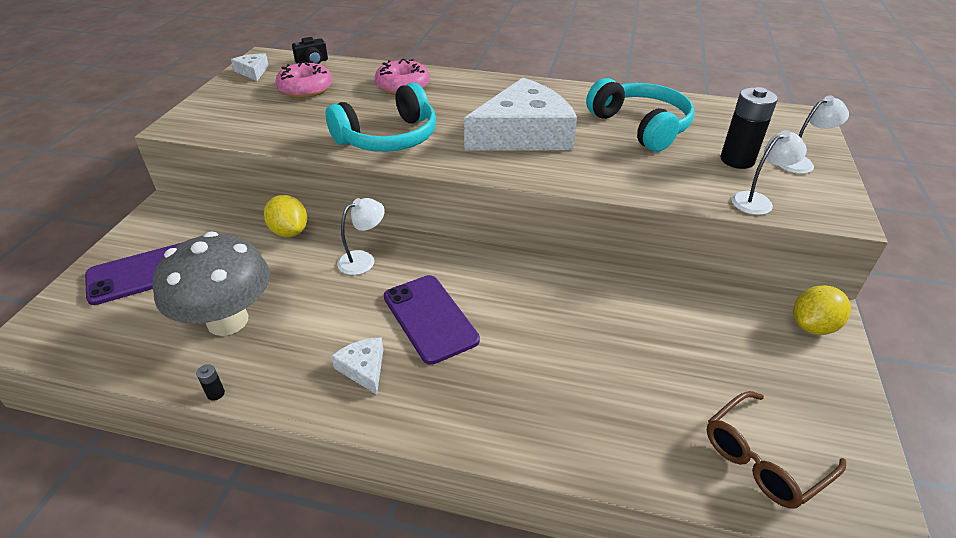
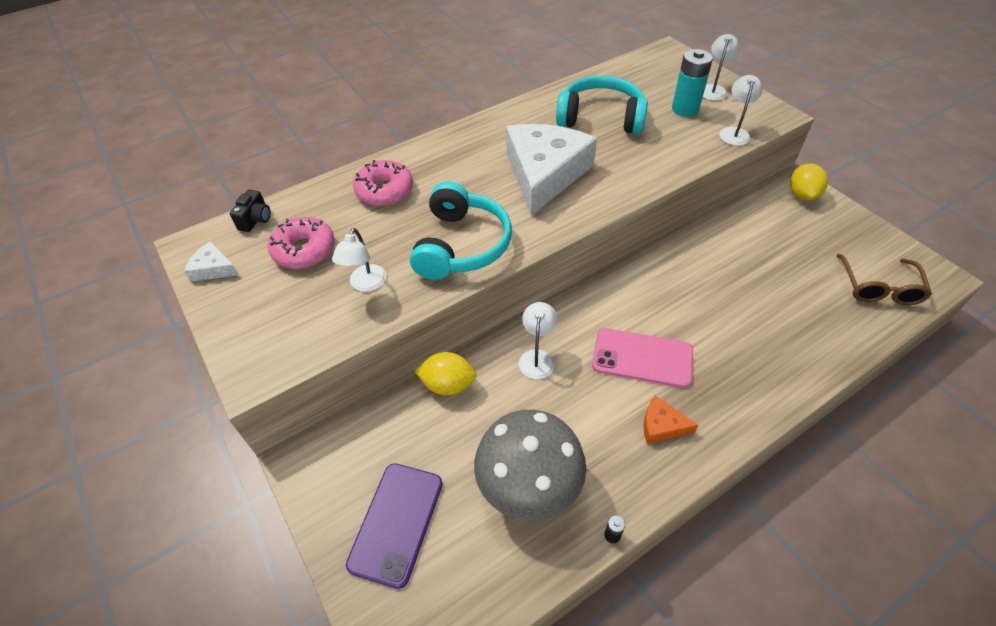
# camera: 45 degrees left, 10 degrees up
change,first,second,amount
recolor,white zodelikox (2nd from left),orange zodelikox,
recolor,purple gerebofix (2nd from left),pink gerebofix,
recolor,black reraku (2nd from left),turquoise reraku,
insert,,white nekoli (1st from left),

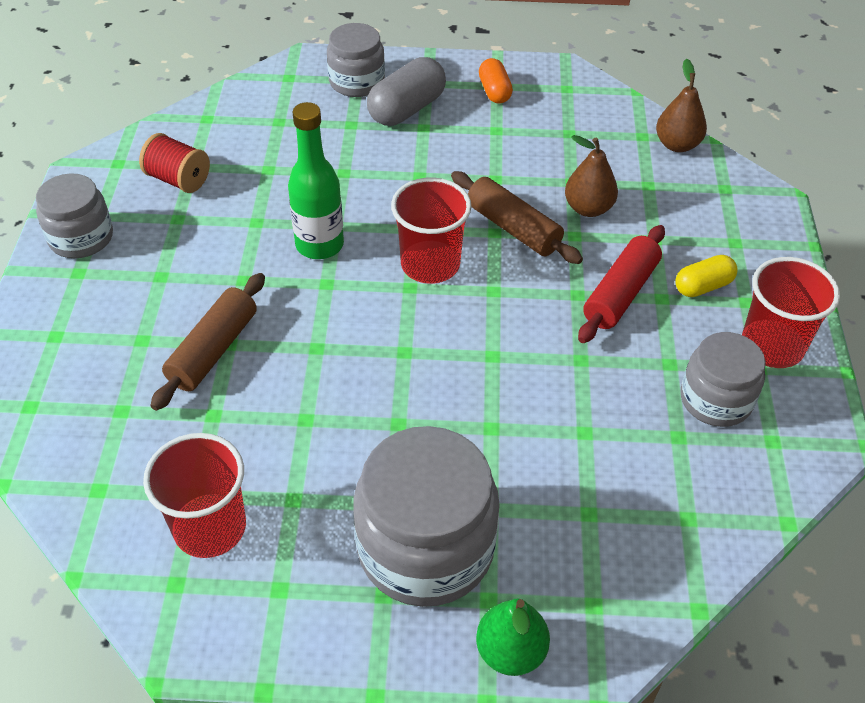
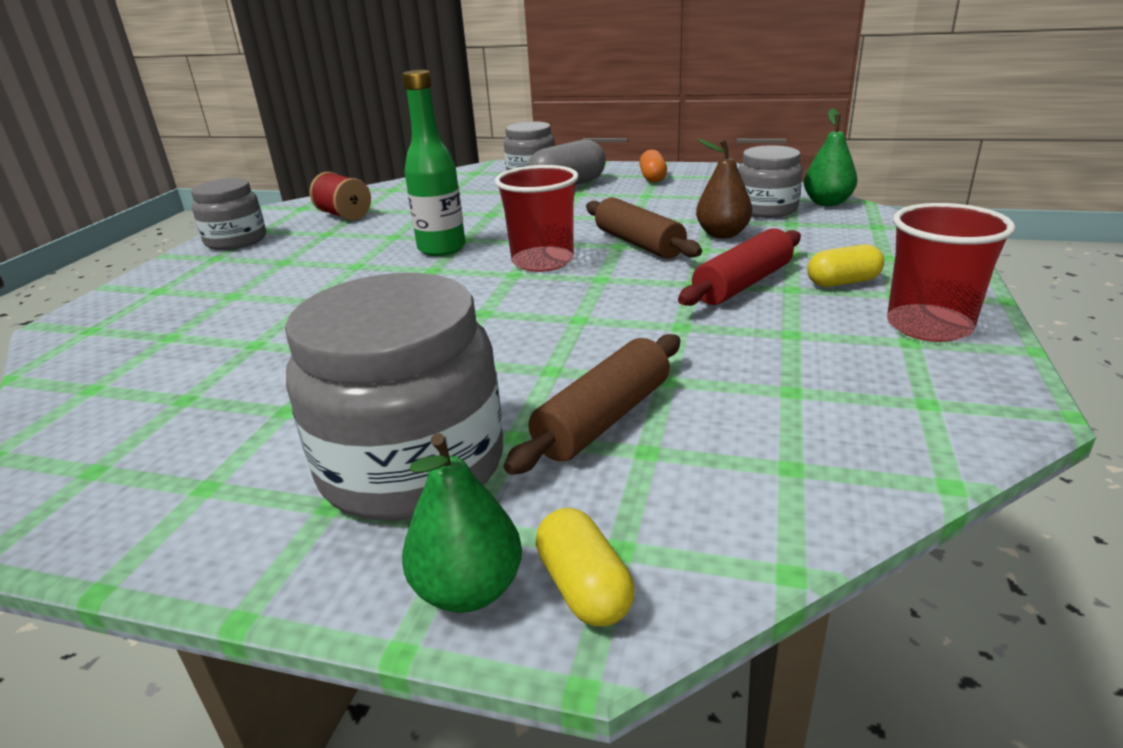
# camera: 15 degrees right, 20 degrees down
change,first,second,amount
delete,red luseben (1st from left),,
move,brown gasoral (1st from left),,
recolor,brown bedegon (2nd from left),green bedegon (2nd from left),
move,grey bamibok (4th from left),,
insert,,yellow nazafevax (1st from left),

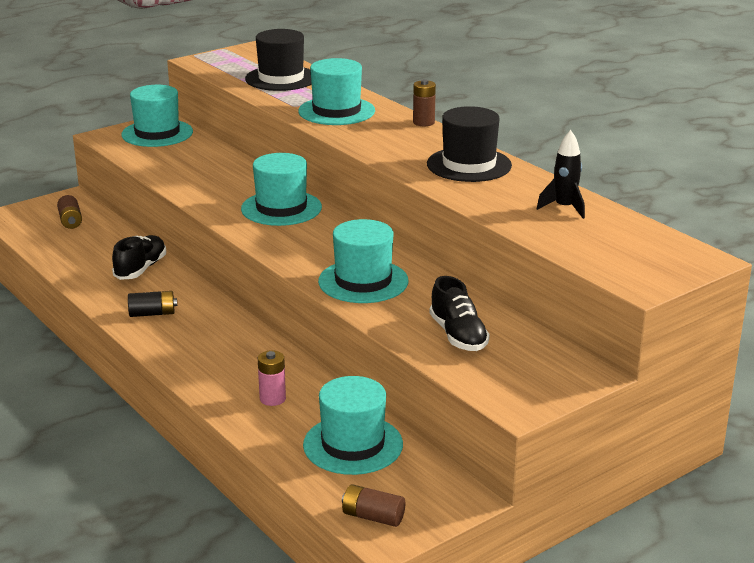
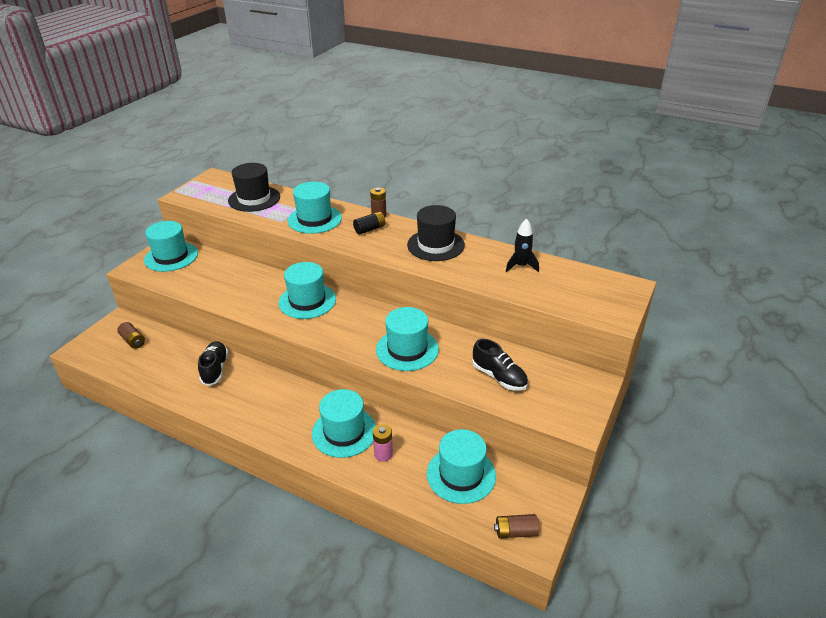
# camera: 25 degrees left, 10 degrees up
change,first,second,amount
move,black reraku,,
insert,,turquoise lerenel (4th from left),

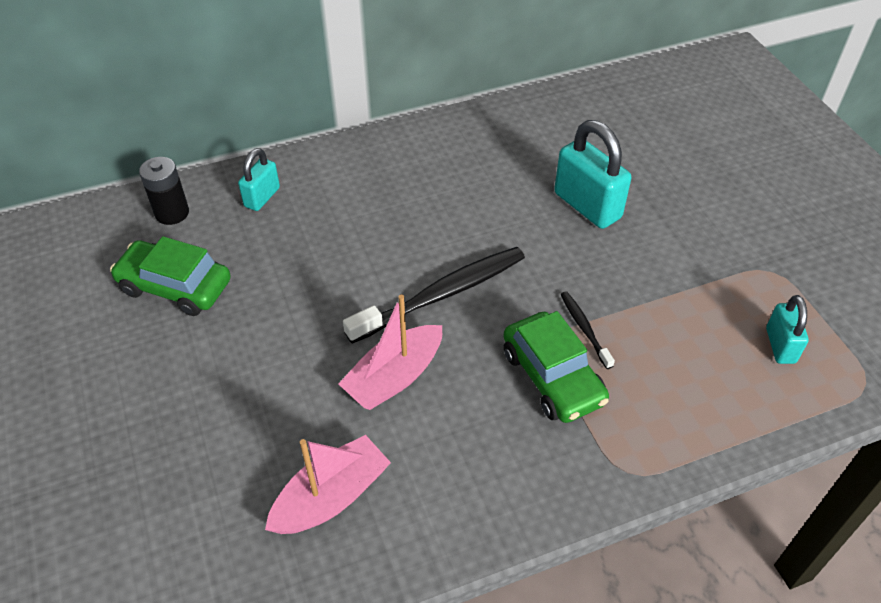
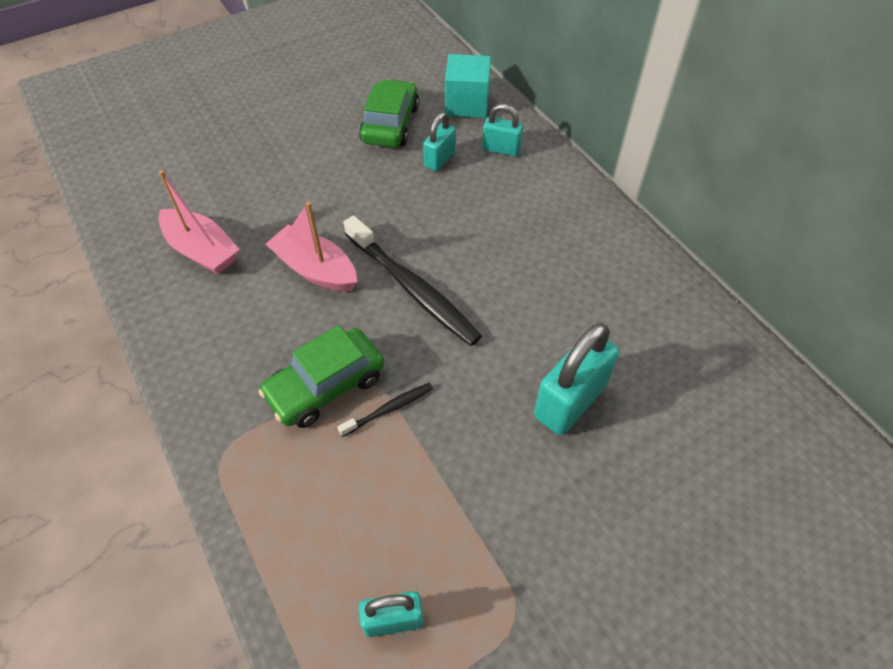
# camera: 80 degrees right, 5 degrees up
change,first,second,amount
replace,black reraku,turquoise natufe,
insert,,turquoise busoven (2nd from left),

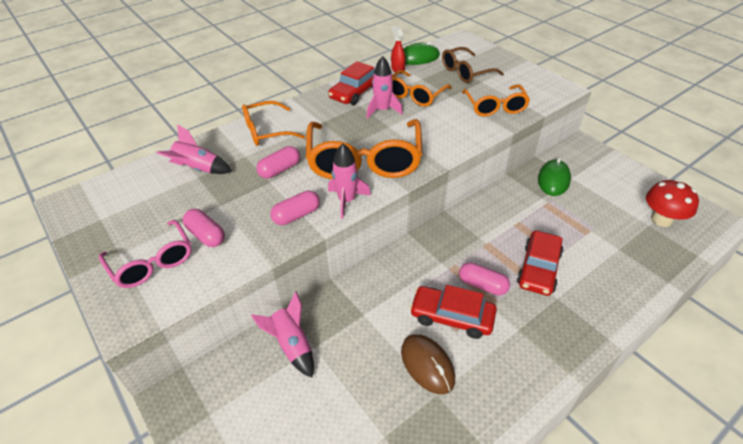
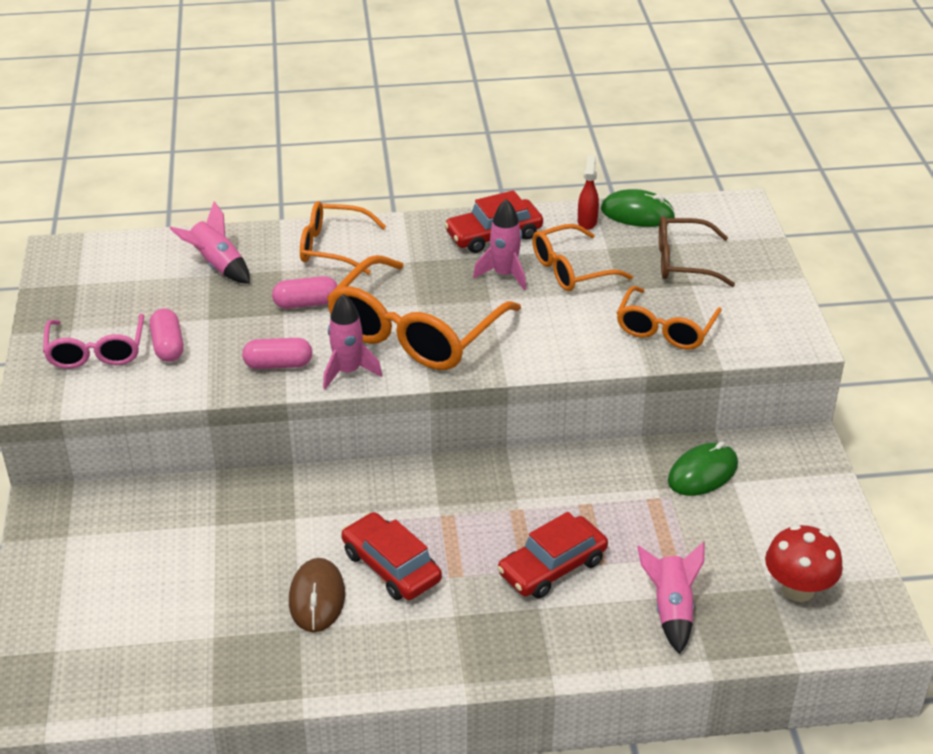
# camera: 30 degrees right, 5 degrees down
change,first,second,amount
move,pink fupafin (2nd from left in the first image),pink fupafin (4th from left),
delete,pink nazafevax (4th from left),,

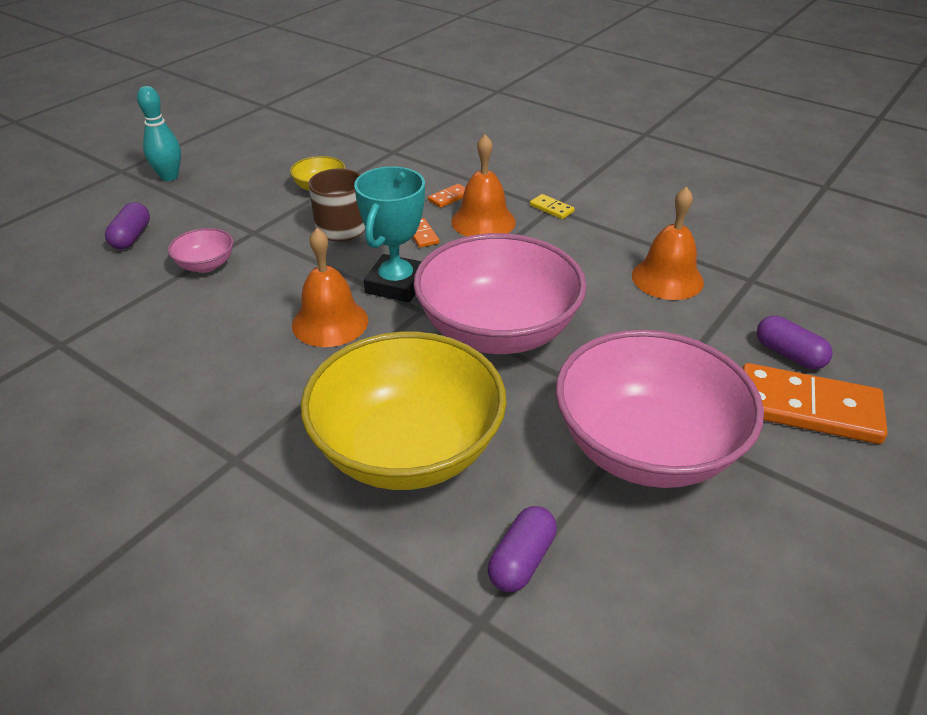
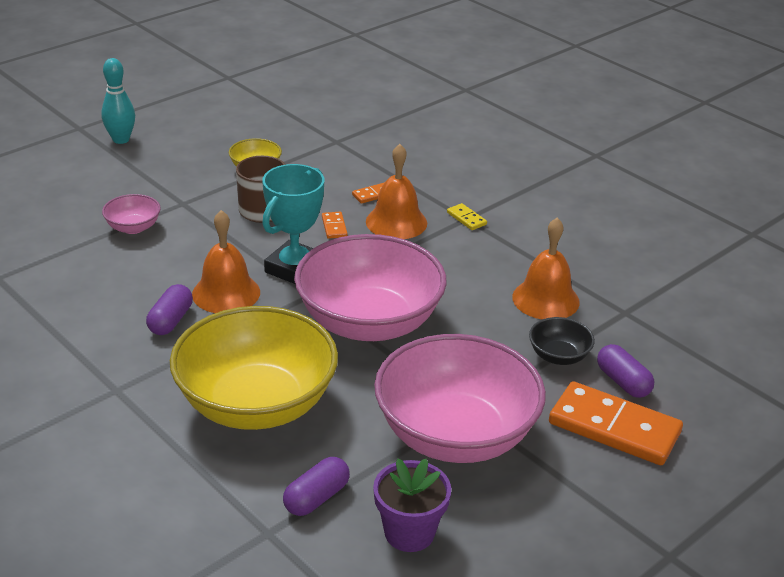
# camera: 10 degrees right, 5 degrees down
change,first,second,amount
move,purple nazafevax (1st from left),,
insert,,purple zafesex,
insert,,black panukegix,

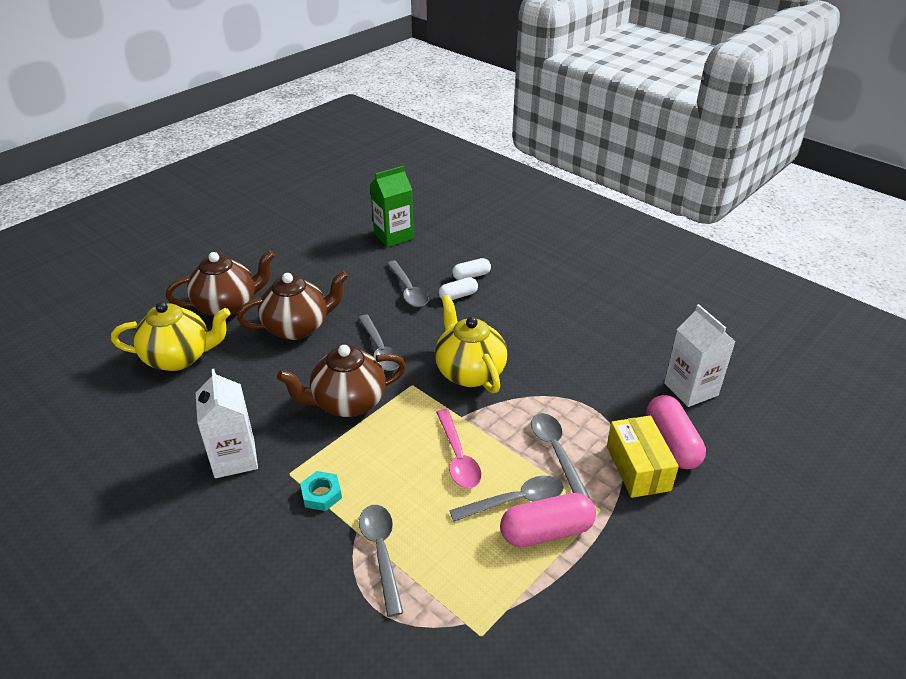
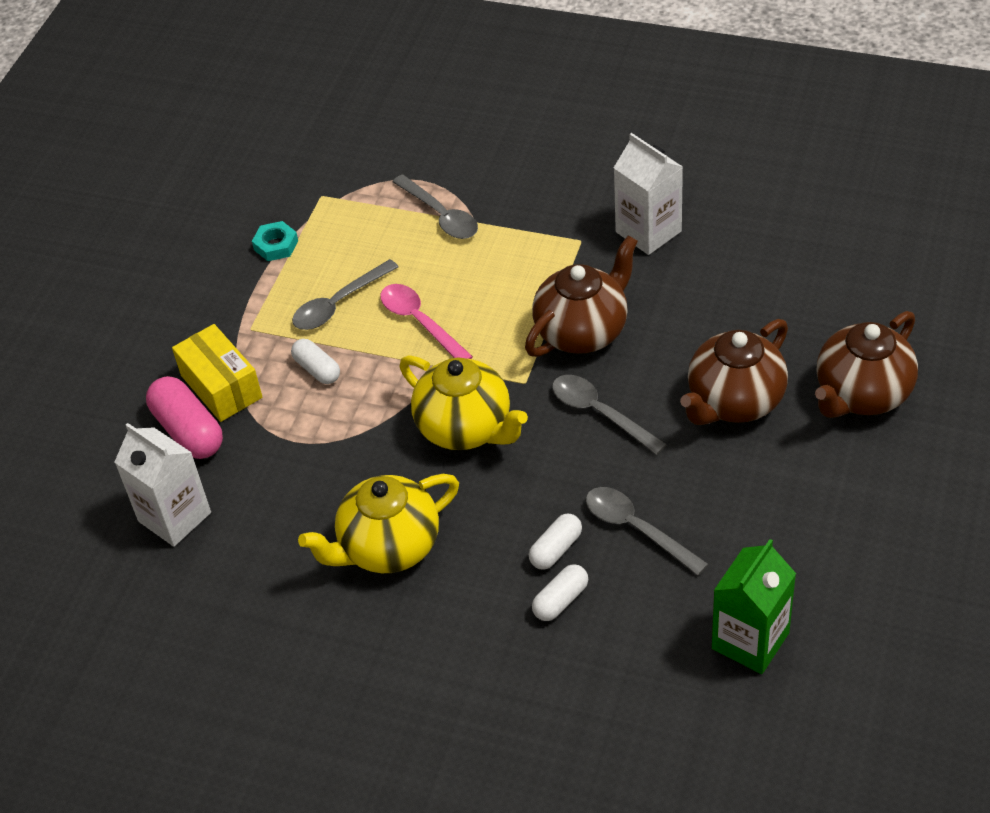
# camera: 160 degrees right, 10 degrees up
change,first,second,amount
move,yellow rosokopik (1st from left),,
move,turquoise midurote,,
delete,pink nazafevax (1st from left),,
replace,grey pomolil (5th from left),white nazafevax (1st from left),

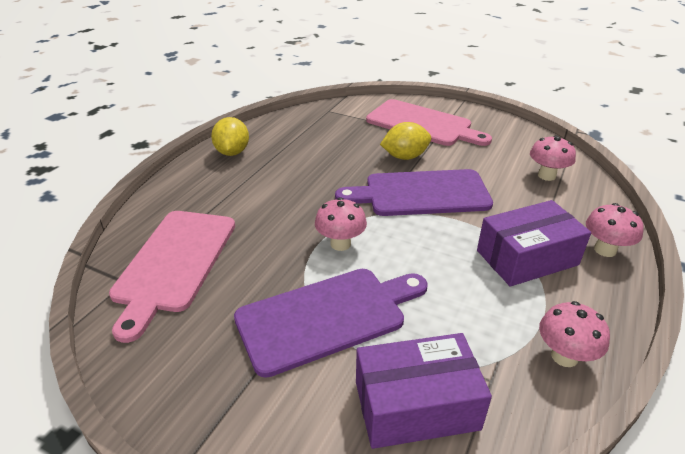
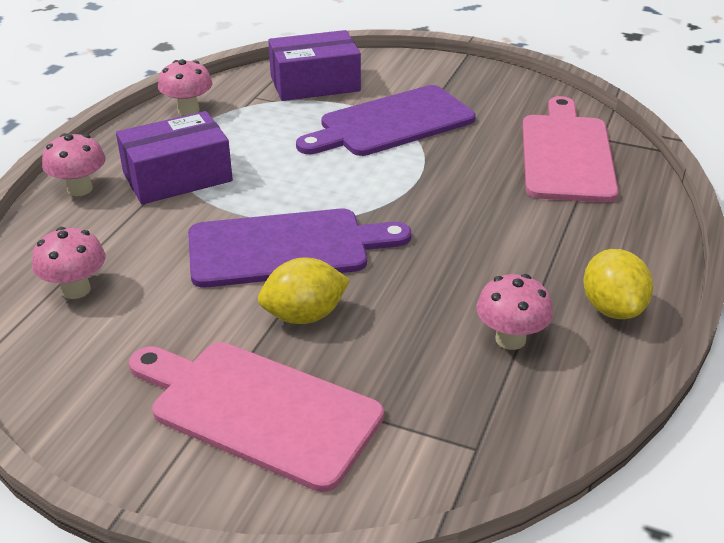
# camera: 175 degrees right, 0 degrees up
change,first,second,amount
move,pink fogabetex (1st from left in the first image),pink fogabetex (4th from left),

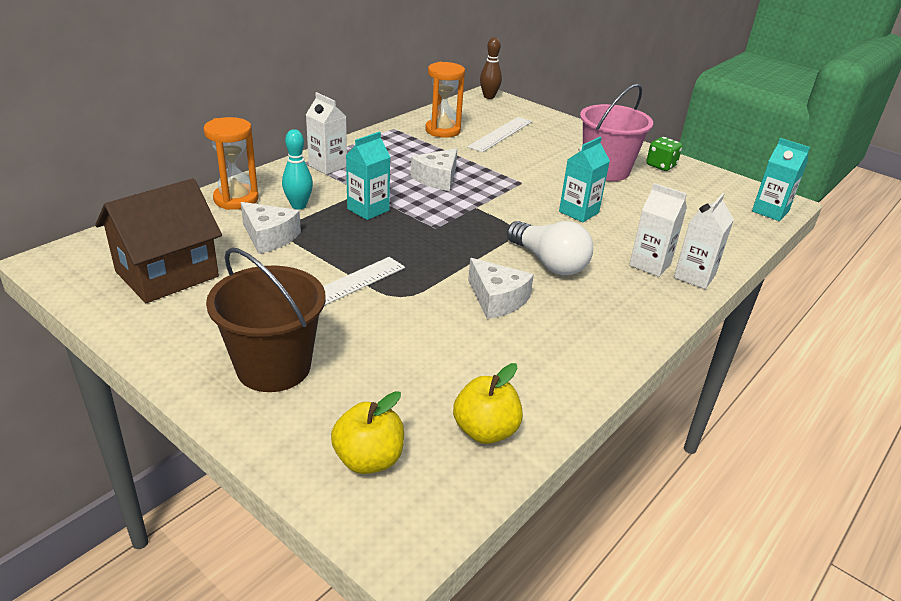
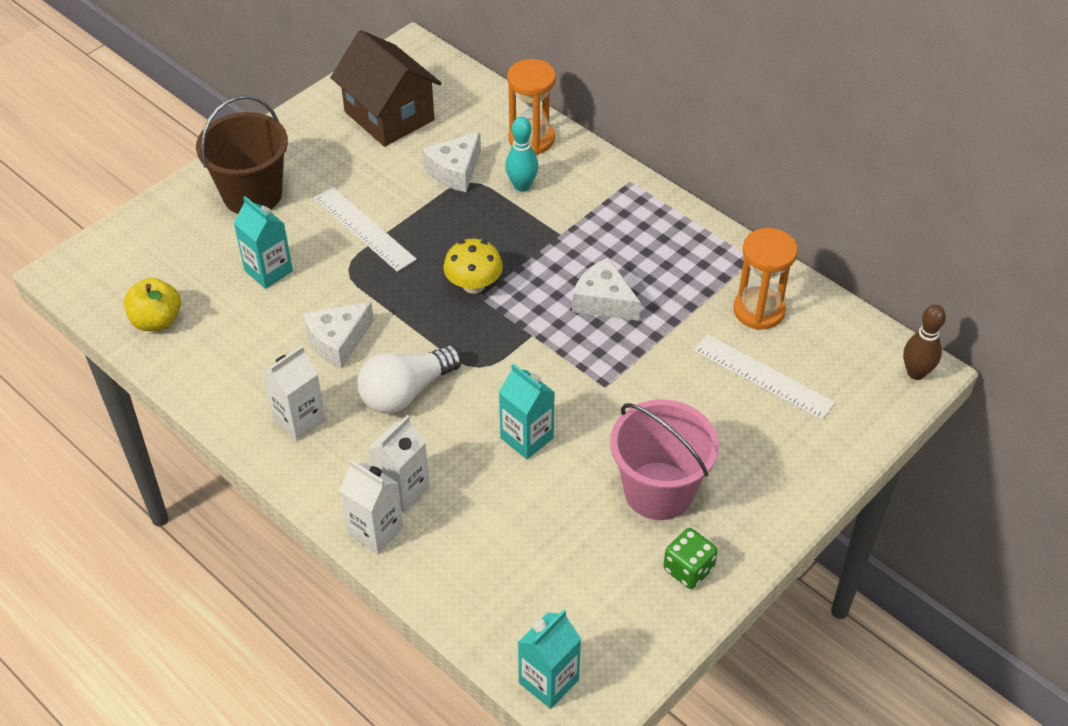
# camera: 95 degrees right, 15 degrees up
change,first,second,amount
move,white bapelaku (1st from left),,
delete,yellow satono (1st from left),,
move,turquoise bapelaku (1st from left),,
insert,,yellow fogabetex,

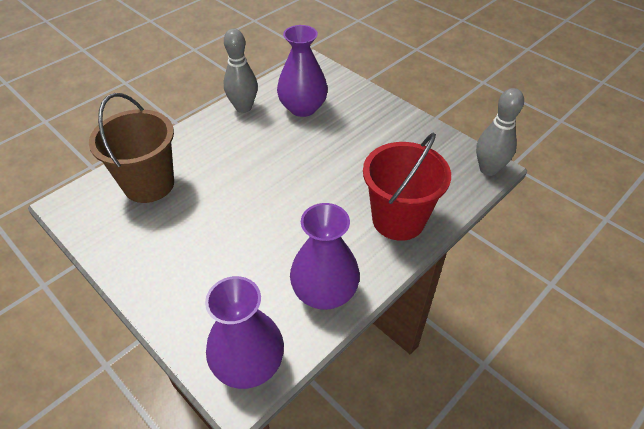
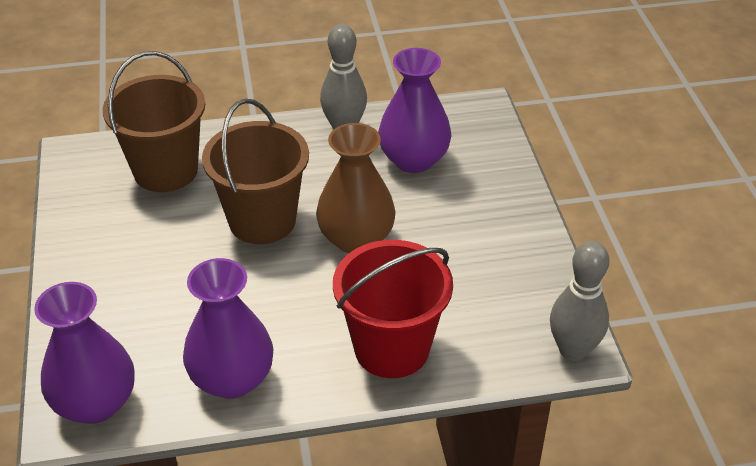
# camera: 35 degrees right, 5 degrees down
change,first,second,amount
insert,,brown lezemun (2nd from left),
insert,,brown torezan,

